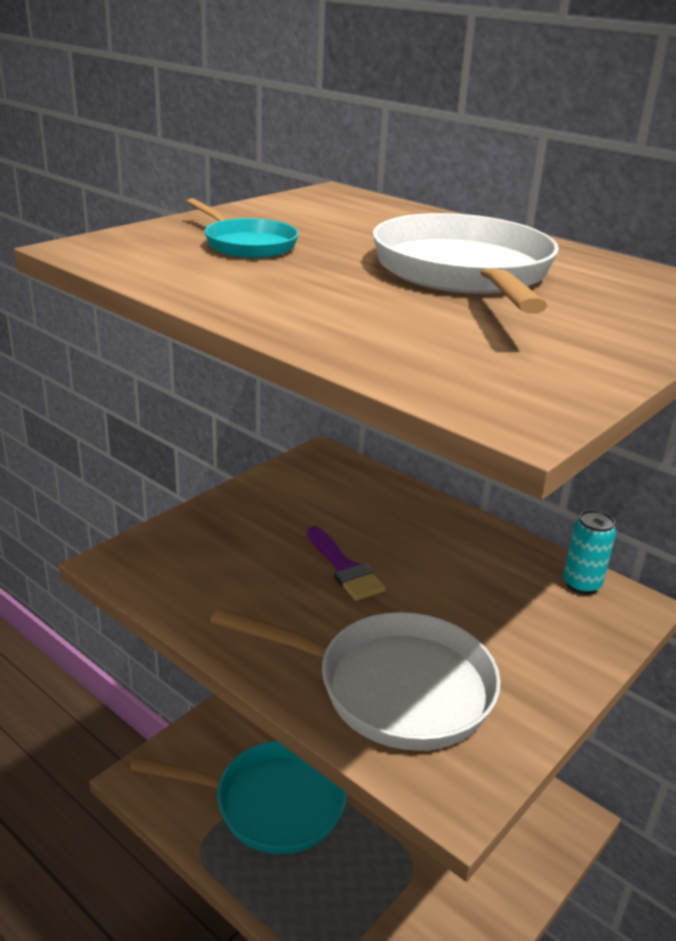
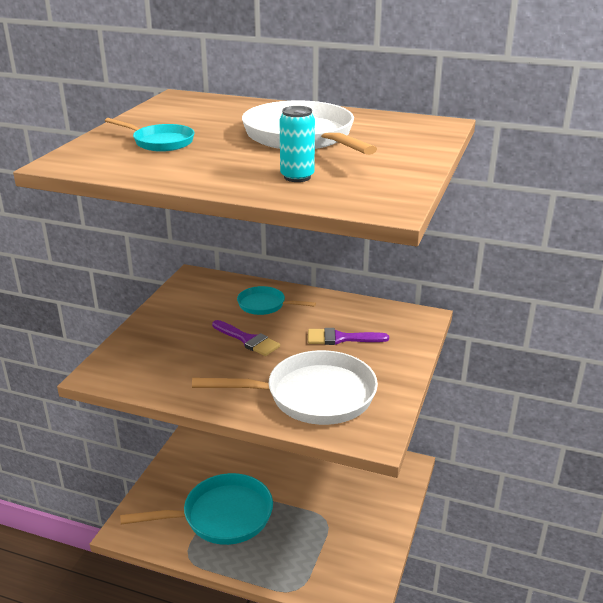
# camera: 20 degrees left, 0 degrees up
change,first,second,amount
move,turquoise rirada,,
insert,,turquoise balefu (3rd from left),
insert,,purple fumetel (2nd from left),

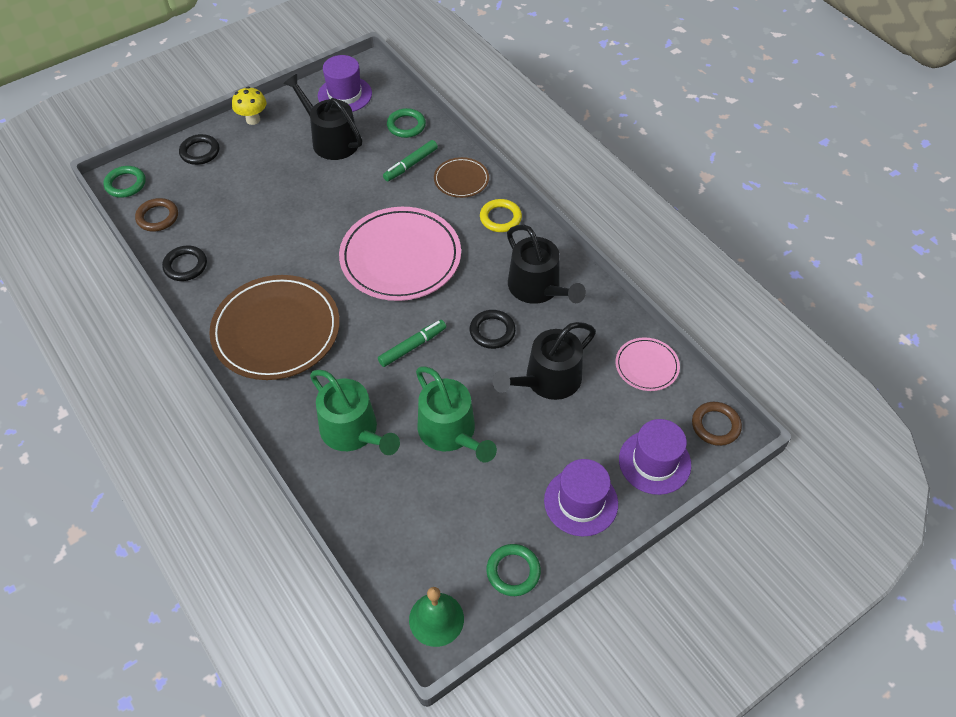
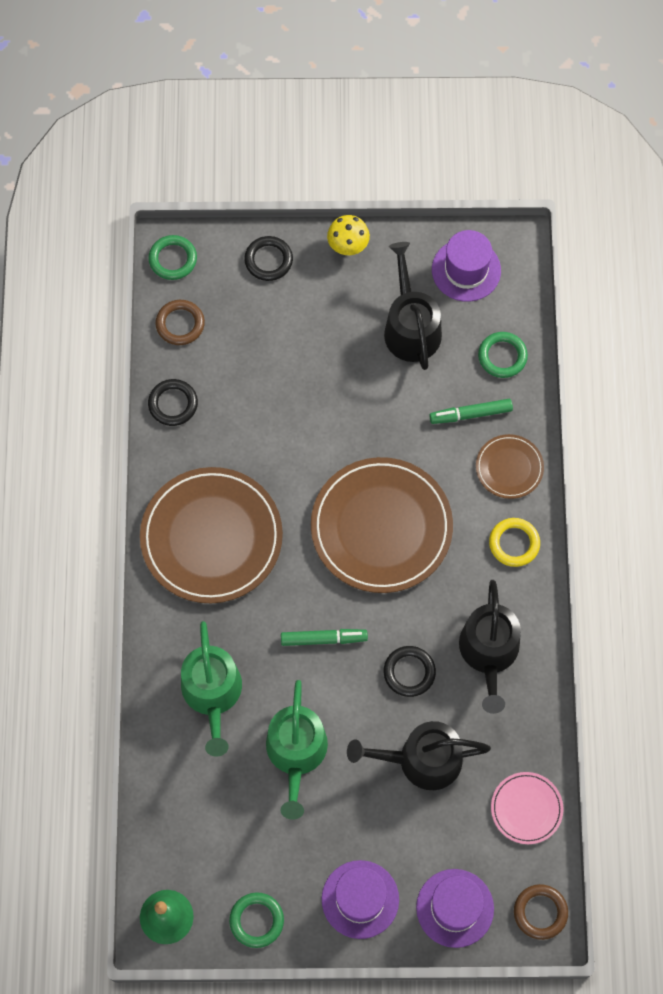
# camera: 35 degrees right, 15 degrees up
change,first,second,amount
recolor,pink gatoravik (1st from left),brown gatoravik (2nd from left),

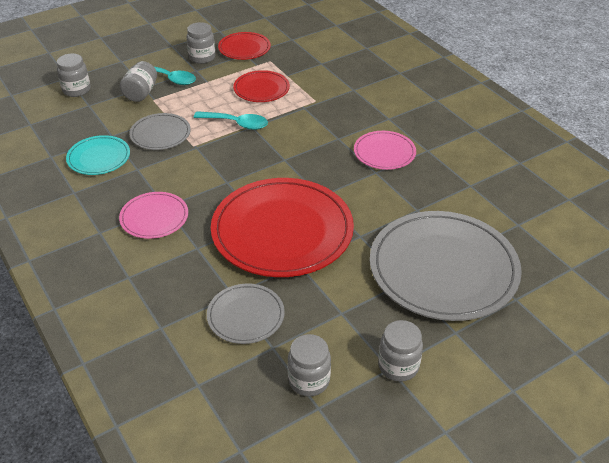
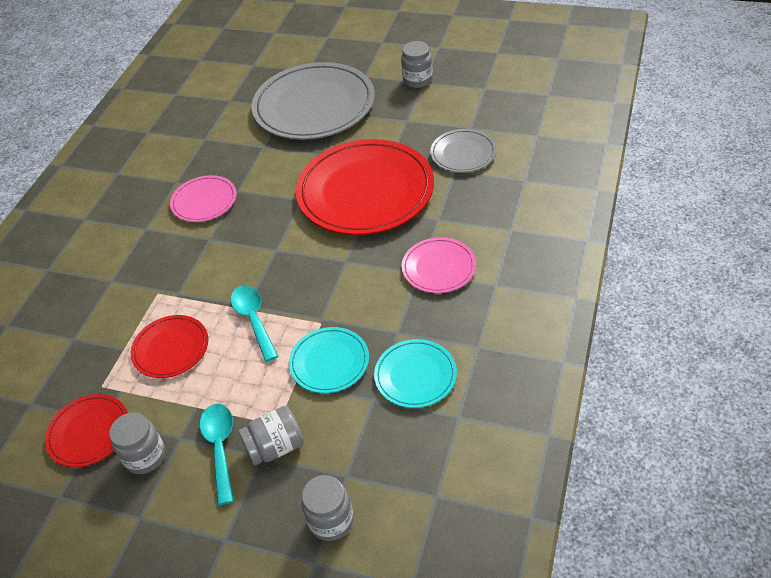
# camera: 125 degrees left, 5 degrees up
change,first,second,amount
recolor,grey gatoravik (1st from left),turquoise gatoravik (1st from left),
delete,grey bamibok (4th from left),,

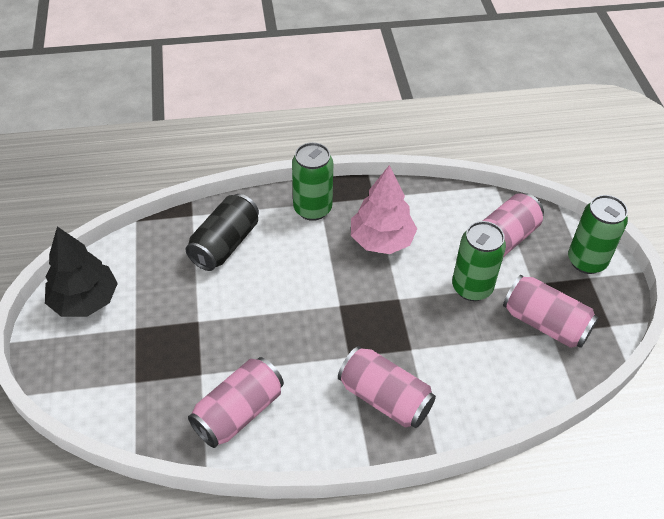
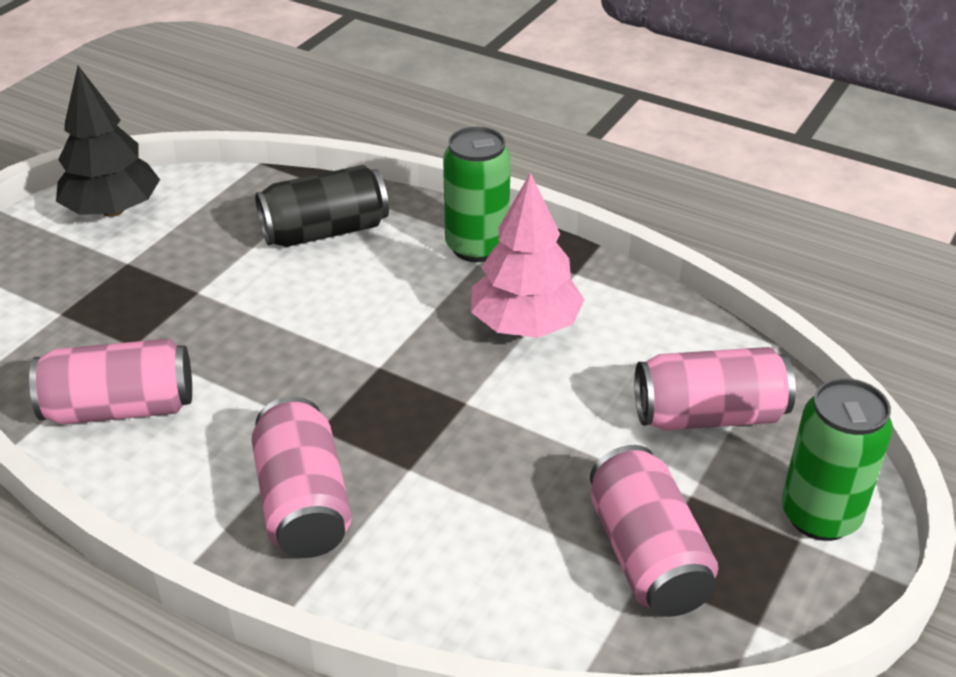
# camera: 40 degrees right, 10 degrees down
change,first,second,amount
delete,green rirada (2nd from left),,

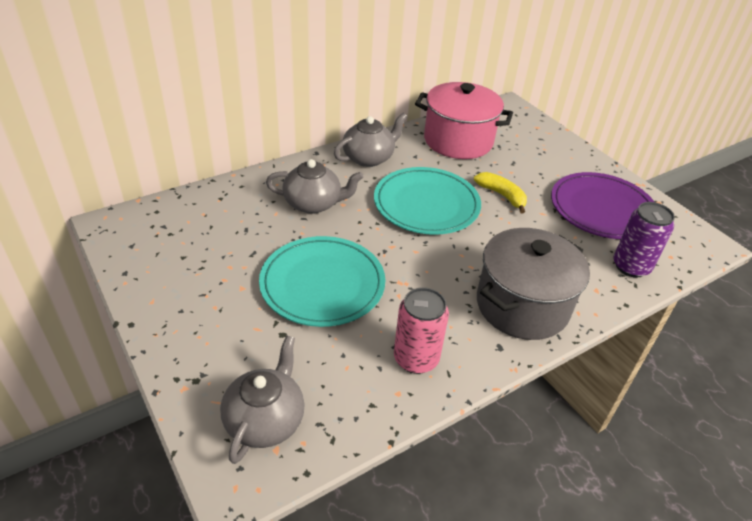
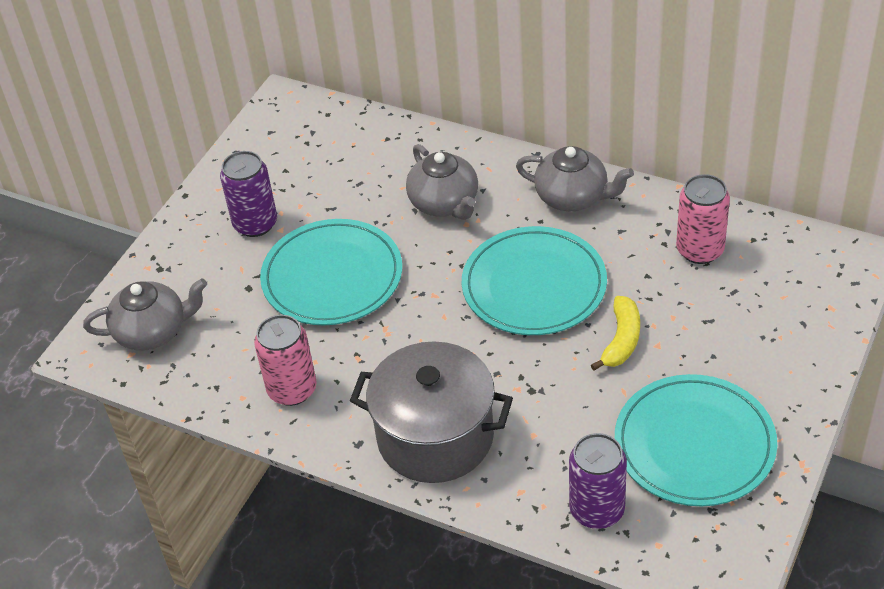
# camera: 65 degrees right, 5 degrees up
change,first,second,amount
replace,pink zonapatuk,pink rirada (2nd from left),
recolor,purple gatoravik,turquoise gatoravik (3rd from left),
insert,,purple rirada (1st from left),

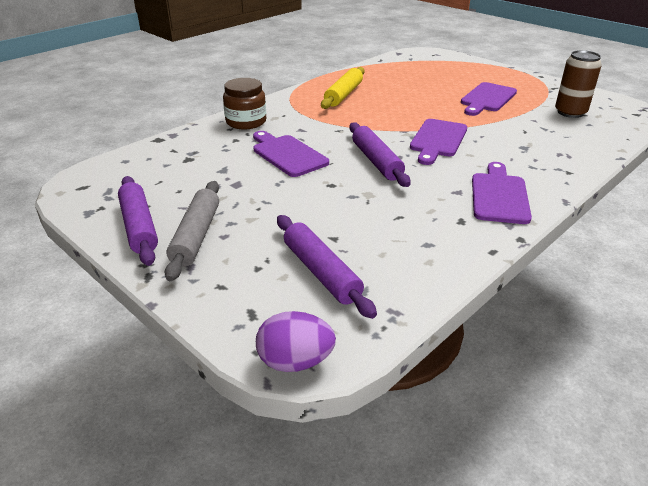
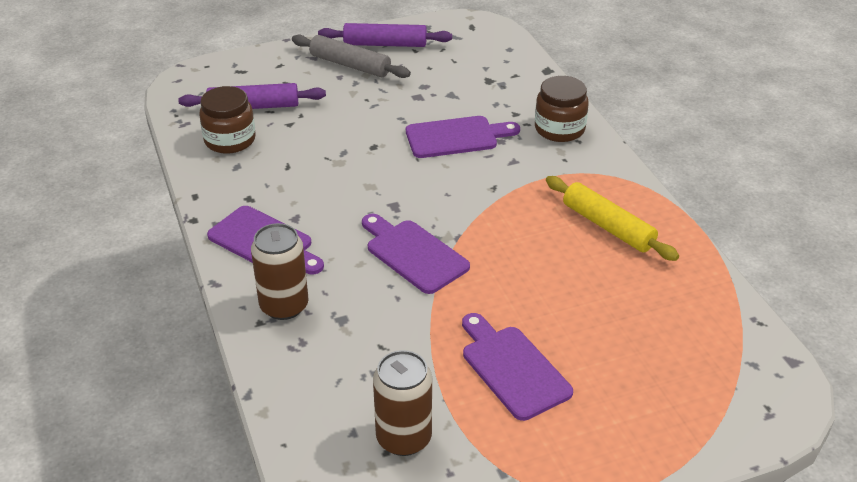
# camera: 115 degrees right, 5 degrees up
change,first,second,amount
delete,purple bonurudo,,
delete,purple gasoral (3rd from left),,
insert,,brown bamibok (1st from left),
insert,,brown rirada (1st from left),

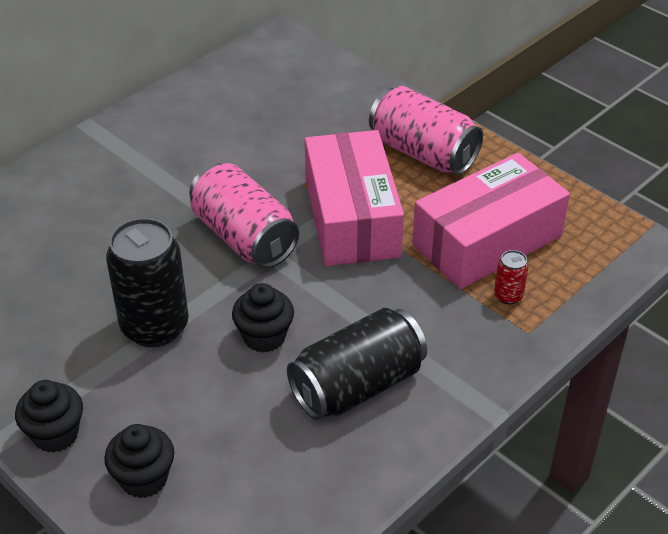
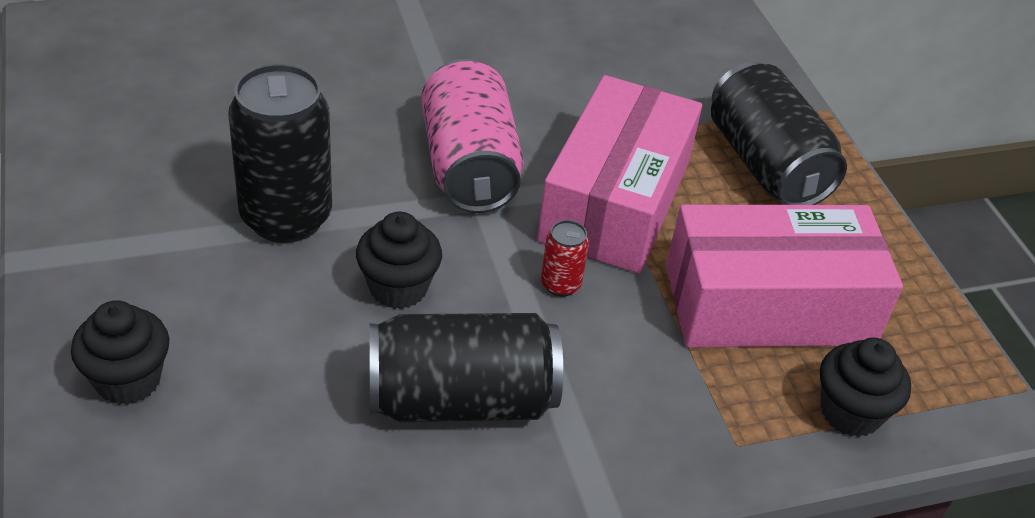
# camera: 25 degrees right, 0 degrees up
change,first,second,amount
move,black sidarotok (1st from left in the first image),black sidarotok (3rd from left),
recolor,pink rirada (2nd from left),black rirada (3rd from left),
move,red rirada,,

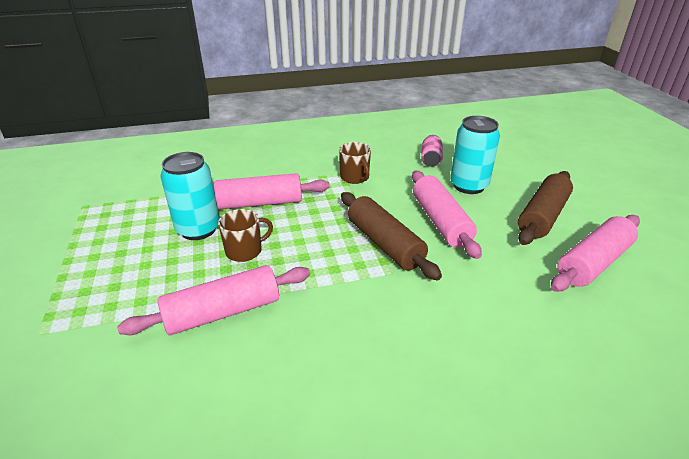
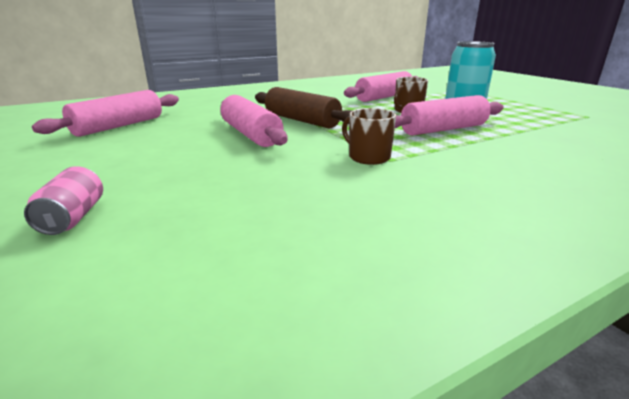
# camera: 165 degrees right, 10 degrees down
change,first,second,amount
move,pink rirada,,
delete,turquoise rirada (2nd from left),,
delete,brown gasoral (2nd from left),,

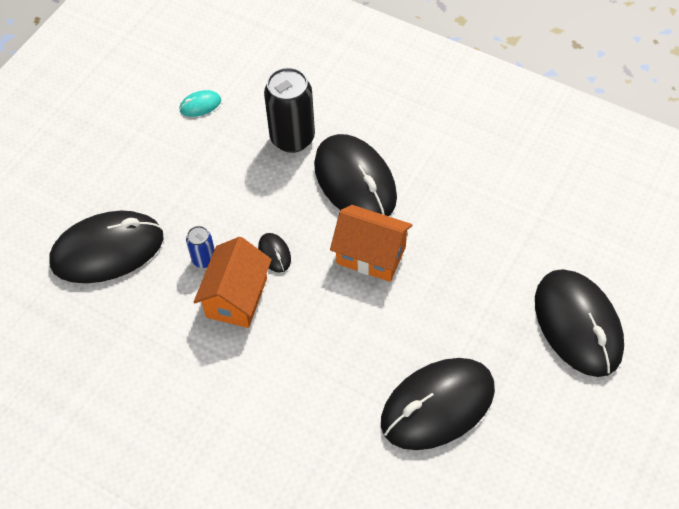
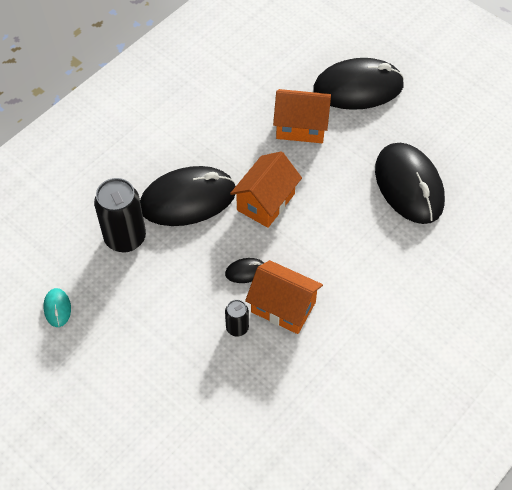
# camera: 80 degrees left, 0 degrees up
change,first,second,amount
delete,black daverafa (1st from left),,
recolor,blue rirada,black rirada (2nd from left),
insert,,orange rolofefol (3rd from left),

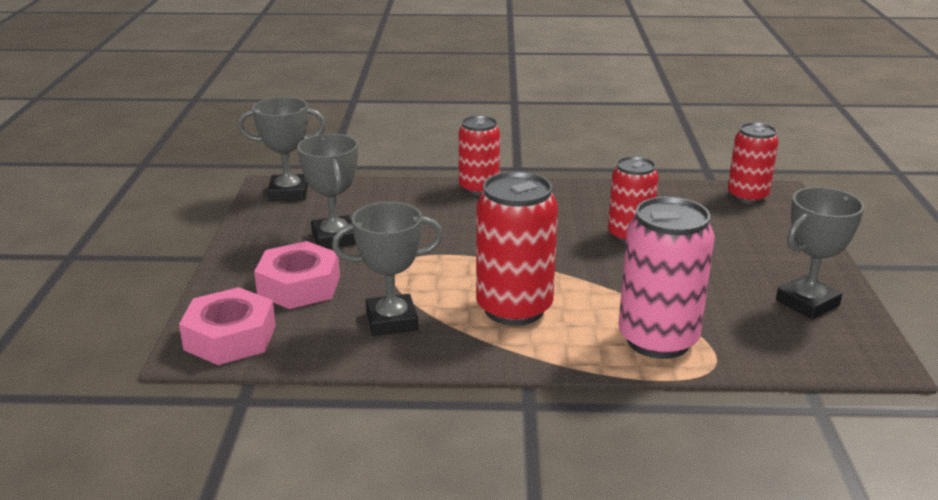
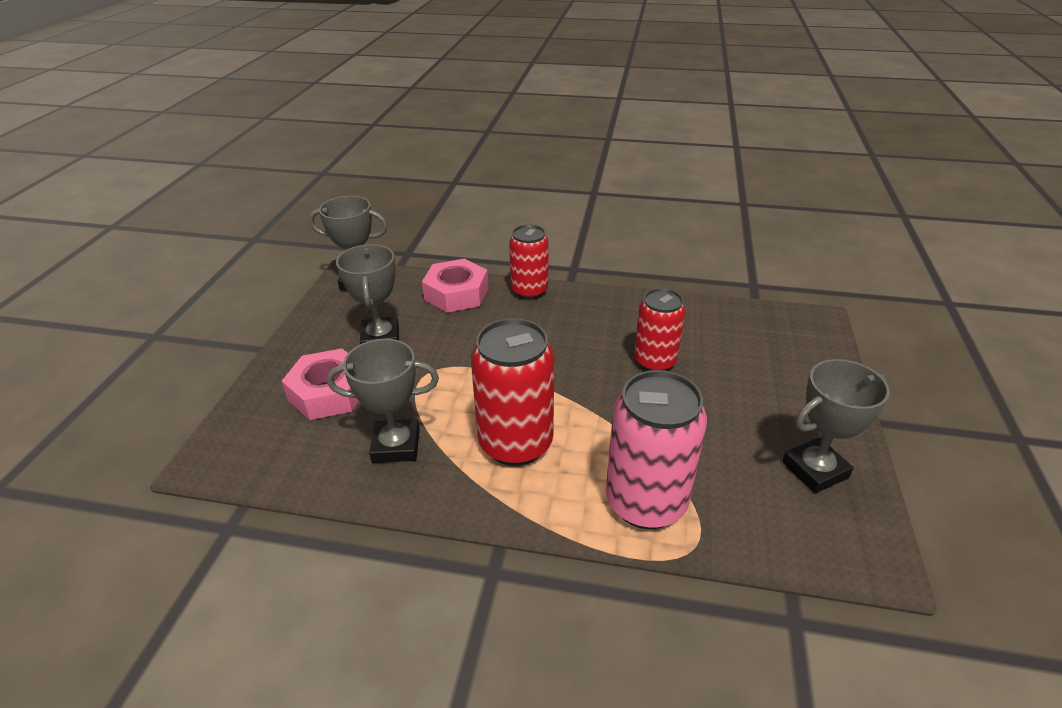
# camera: 10 degrees right, 10 degrees up
change,first,second,amount
move,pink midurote (1st from left in the first image),pink midurote (2nd from left),
delete,red rirada (4th from left),,

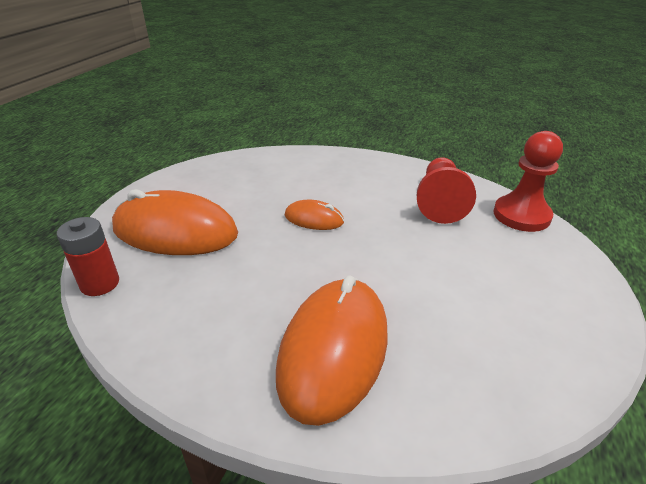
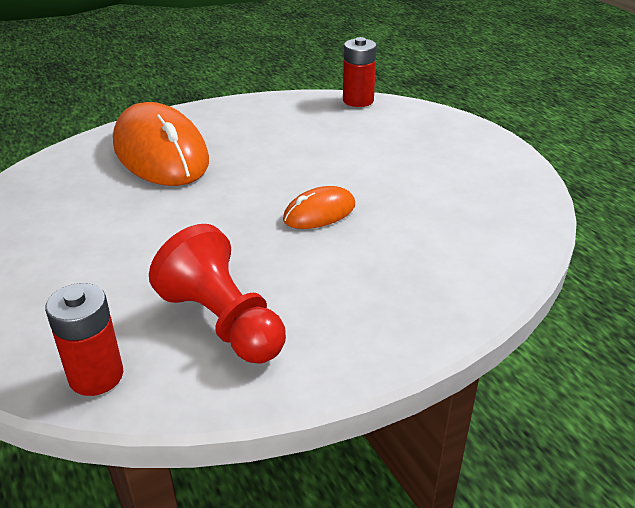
# camera: 130 degrees right, 0 degrees up
change,first,second,amount
delete,orange daverafa (1st from left),,
replace,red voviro (2nd from left),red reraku (1st from left),

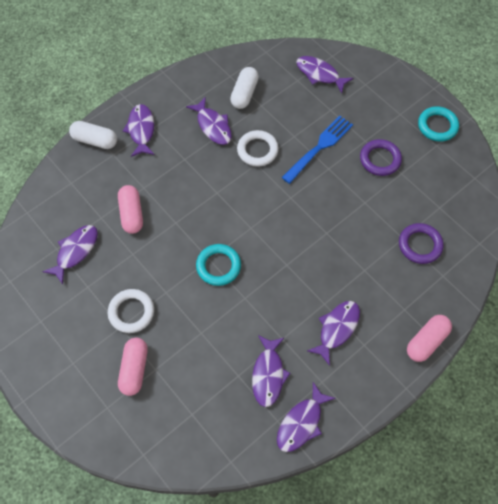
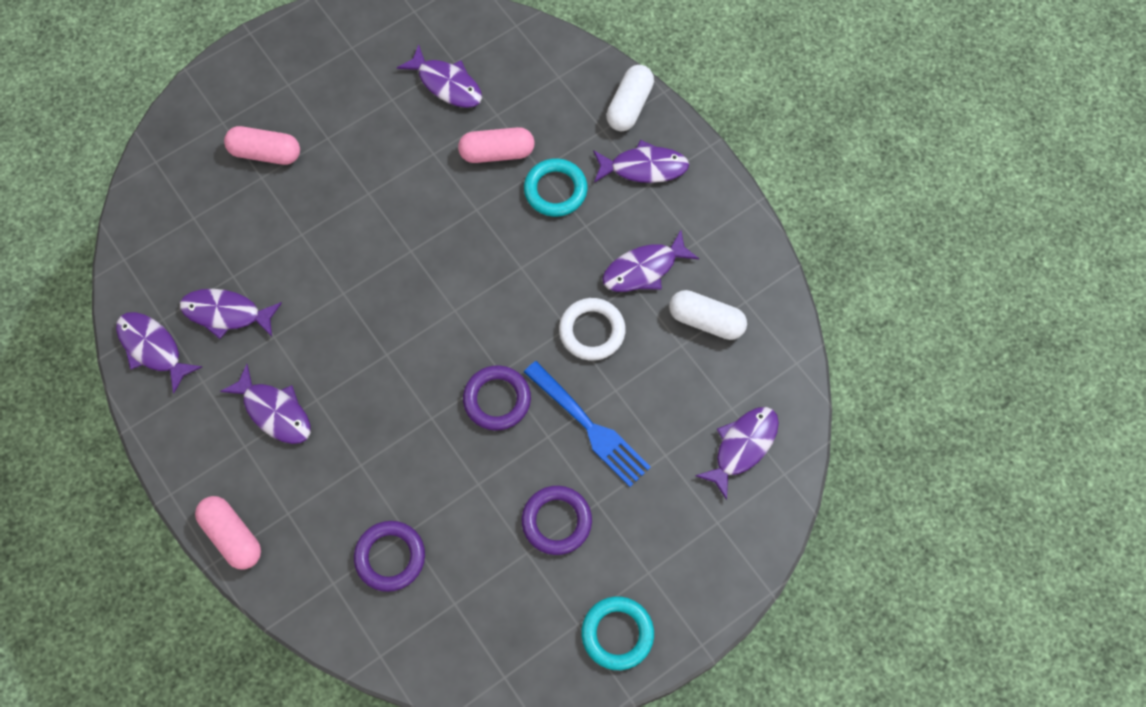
# camera: 95 degrees right, 5 degrees up
change,first,second,amount
delete,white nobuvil (1st from left),,
move,turquoise nobuvil (1st from left),,
insert,,purple nobuvil (2nd from left),

